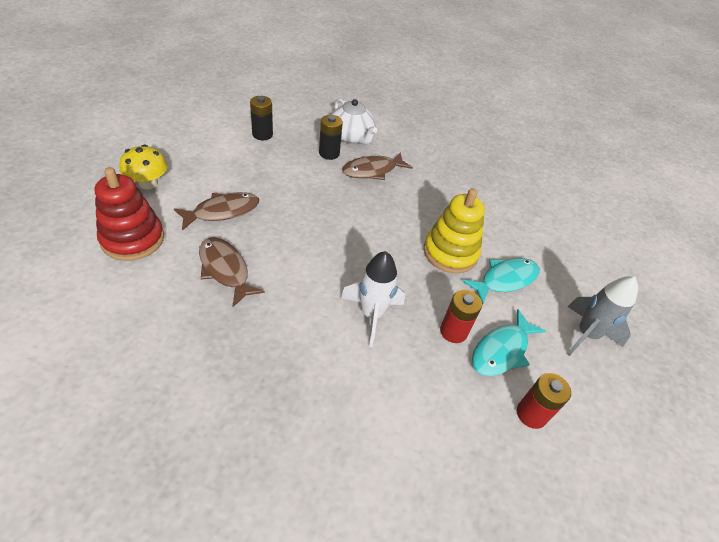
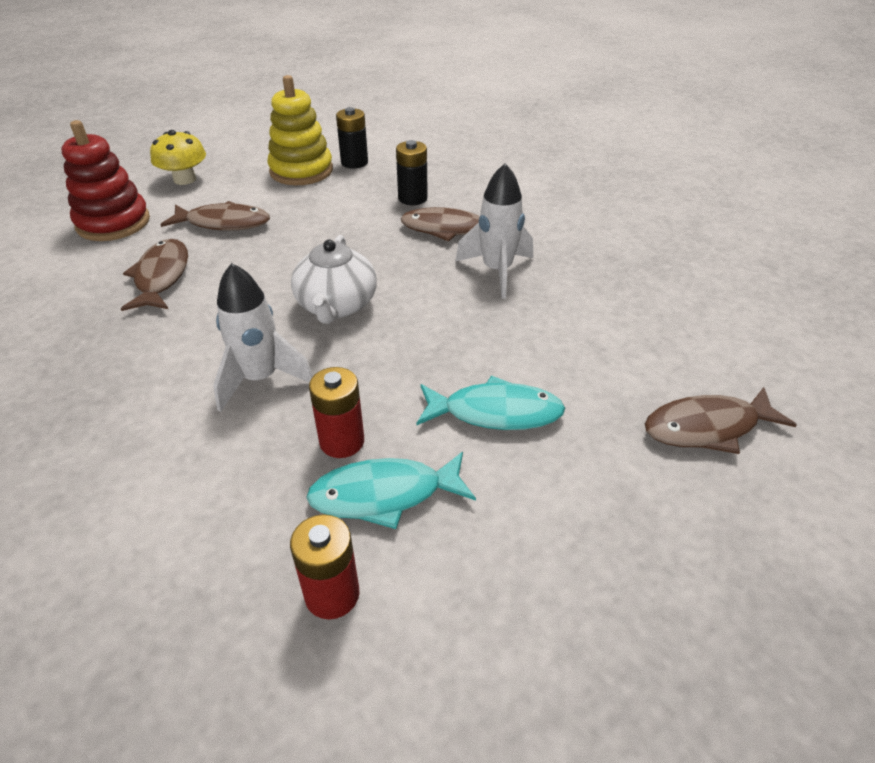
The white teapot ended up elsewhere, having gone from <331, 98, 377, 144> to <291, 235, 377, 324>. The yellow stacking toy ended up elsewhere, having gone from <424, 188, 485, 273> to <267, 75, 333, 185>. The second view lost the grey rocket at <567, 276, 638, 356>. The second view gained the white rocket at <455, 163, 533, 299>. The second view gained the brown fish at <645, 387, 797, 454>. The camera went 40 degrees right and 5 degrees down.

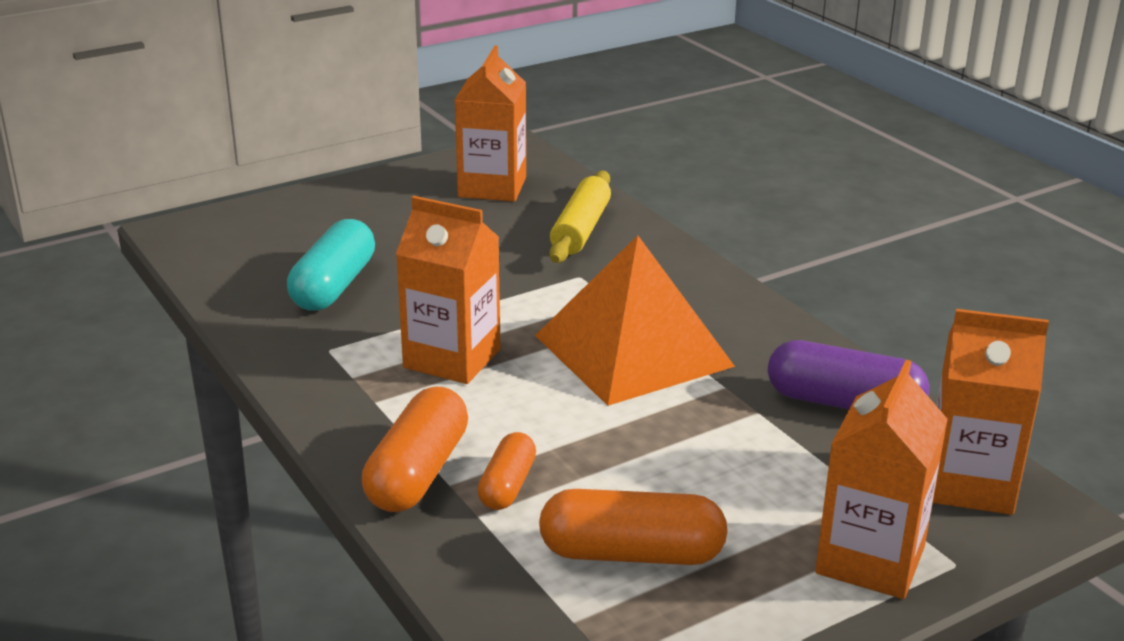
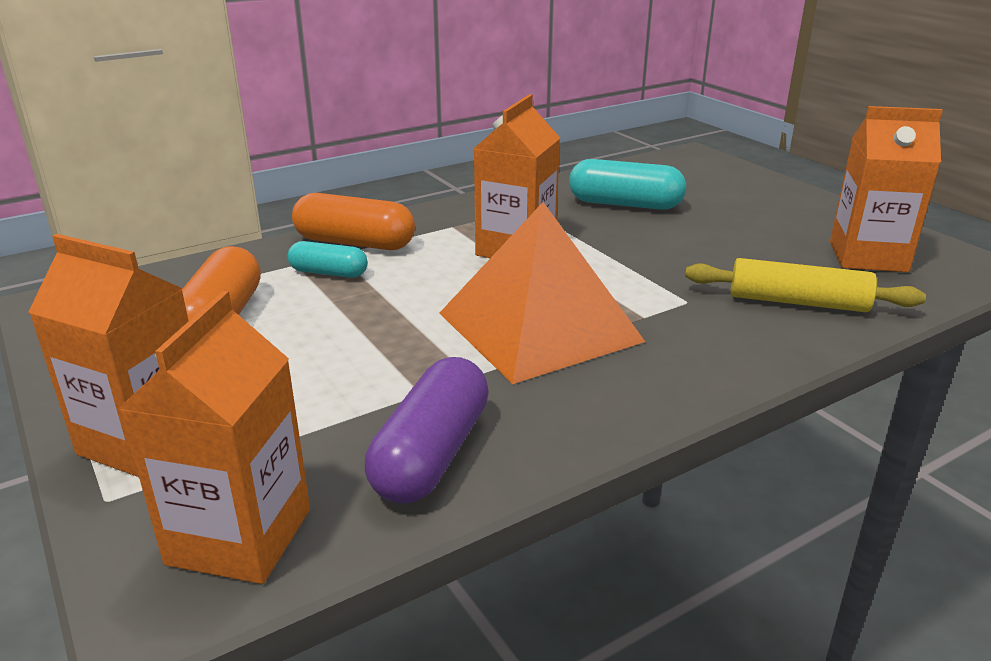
What was the orange capsule at <477, 432, 536, 510> turned into the turquoise capsule at <288, 241, 368, 278>. The camera went 90 degrees right and 0 degrees up.

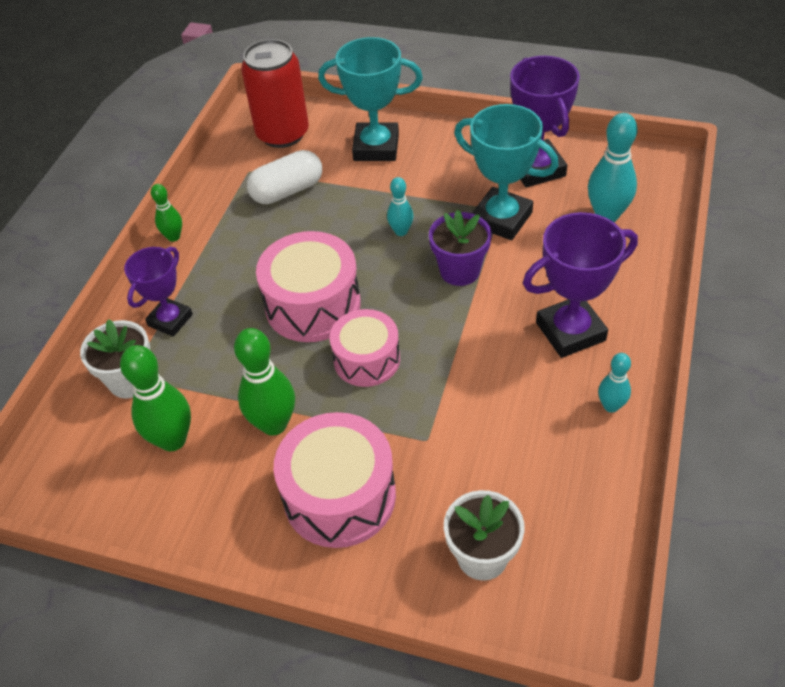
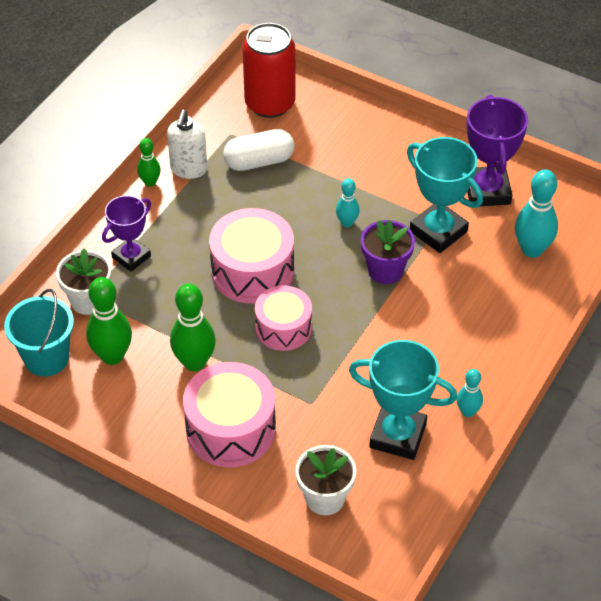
The turquoise trophy ended up elsewhere, having gone from <318, 37, 423, 161> to <349, 340, 457, 460>. The second view lost the purple trophy at <523, 212, 638, 358>. The second view gained the white soap dispenser at <167, 110, 207, 179>. The second view gained the turquoise bucket at <4, 289, 74, 376>. The camera went 10 degrees right and 0 degrees up.

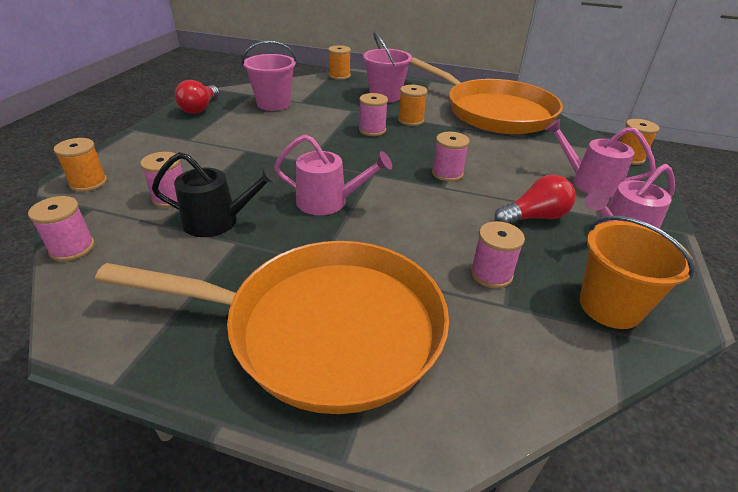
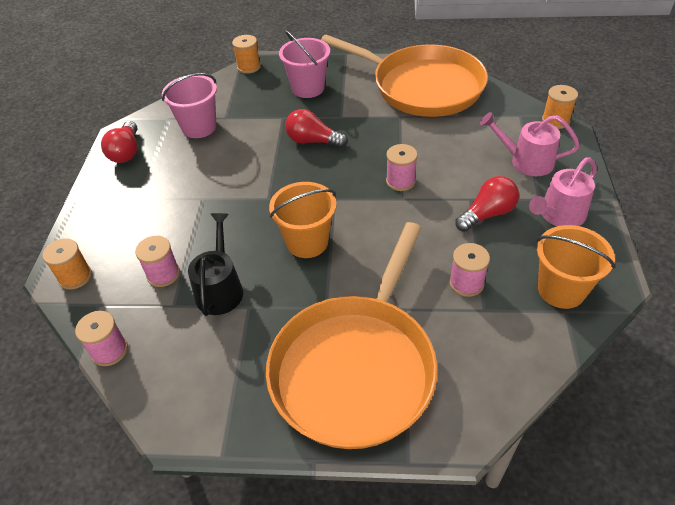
The second view lost the orange spool at <398, 85, 428, 126>. Where the pink spool stood at <359, 93, 388, 136>, the red light bulb came to stand at <285, 109, 347, 148>. Where the pink watering can stood at <274, 134, 392, 215>, the orange bucket came to stand at <269, 182, 337, 258>. The black watering can at <152, 152, 280, 237> ended up facing another way, 75 degrees counterclockwise from before. The orange pan at <95, 241, 449, 414> ended up facing another way, 120 degrees clockwise from before. The camera went 10 degrees left and 10 degrees up.

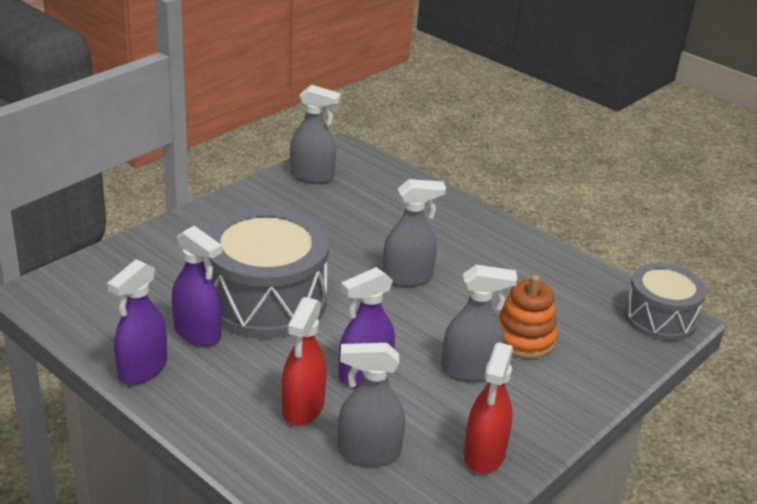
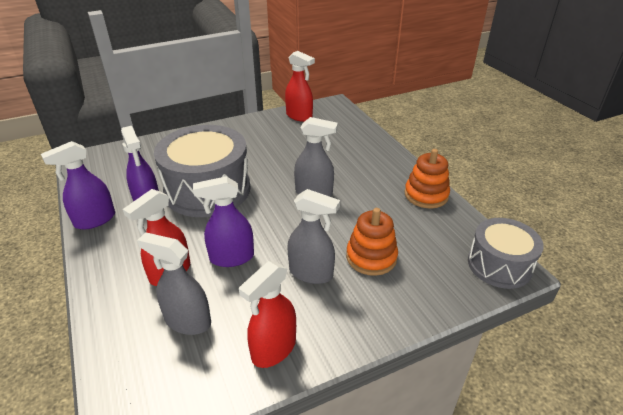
What was the grey spray bottle at <290, 85, 341, 184> turned into the red spray bottle at <285, 51, 315, 122>. The second view gained the orange stacking toy at <405, 149, 450, 208>. The camera went 25 degrees right and 5 degrees up.

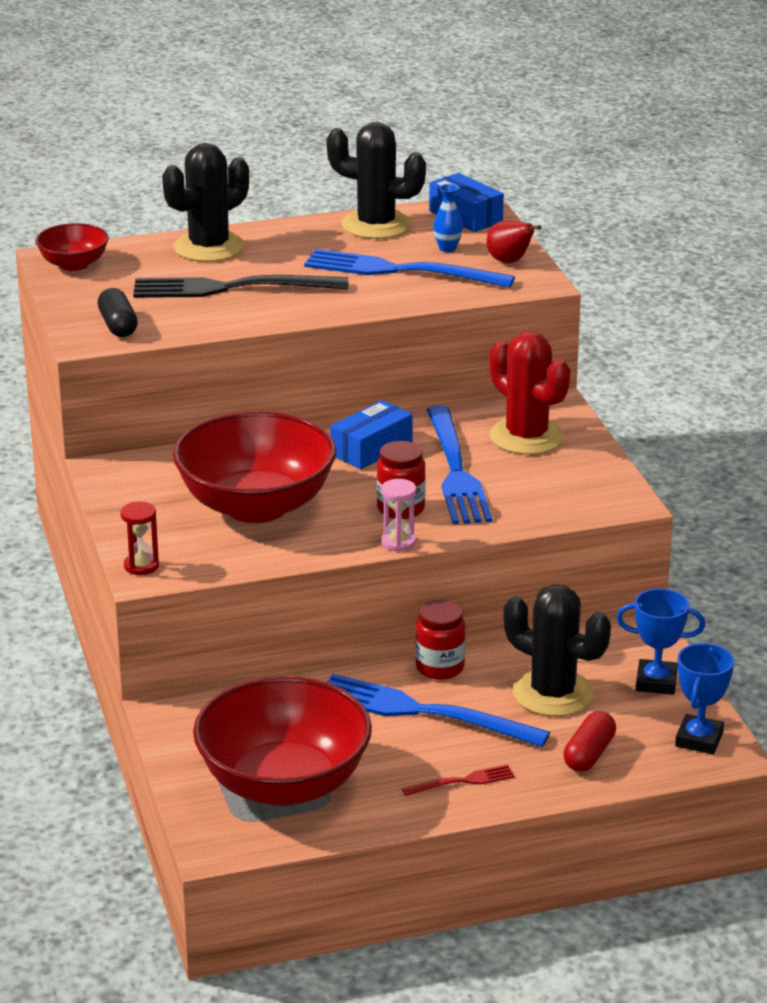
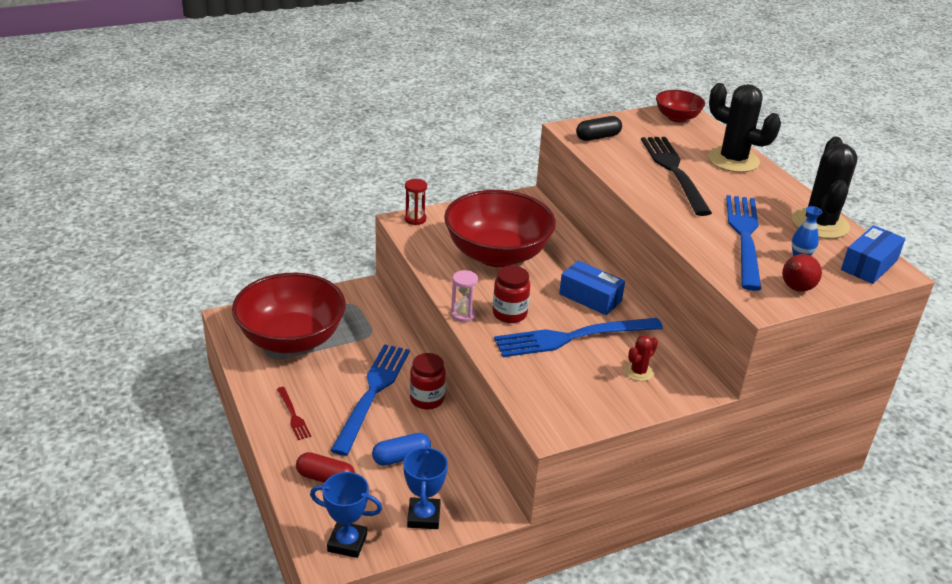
The size of the red cactus at <489, 331, 570, 455> changed by a factor of 0.47. Where the black cactus stood at <504, 584, 611, 716>, the blue capsule came to stand at <372, 433, 431, 466>. The camera went 80 degrees right and 5 degrees up.

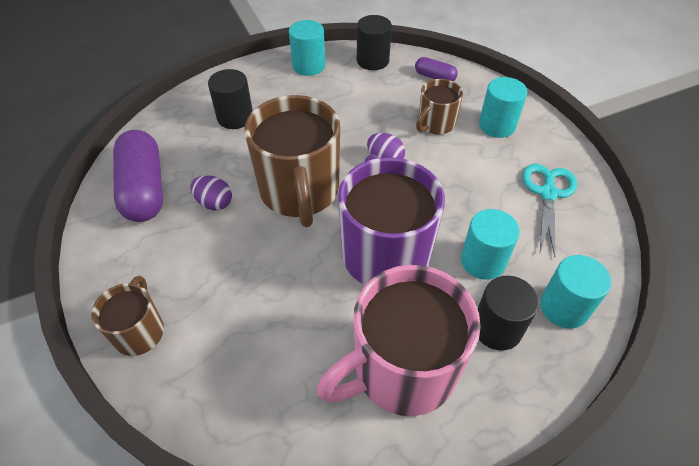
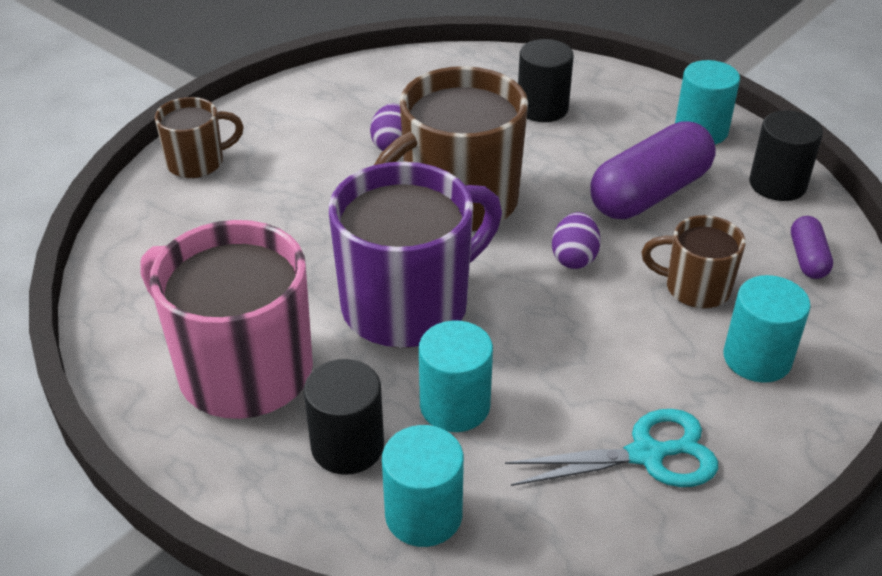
The purple capsule ended up elsewhere, having gone from <113, 130, 163, 222> to <590, 121, 716, 219>. The camera went 65 degrees right and 10 degrees down.

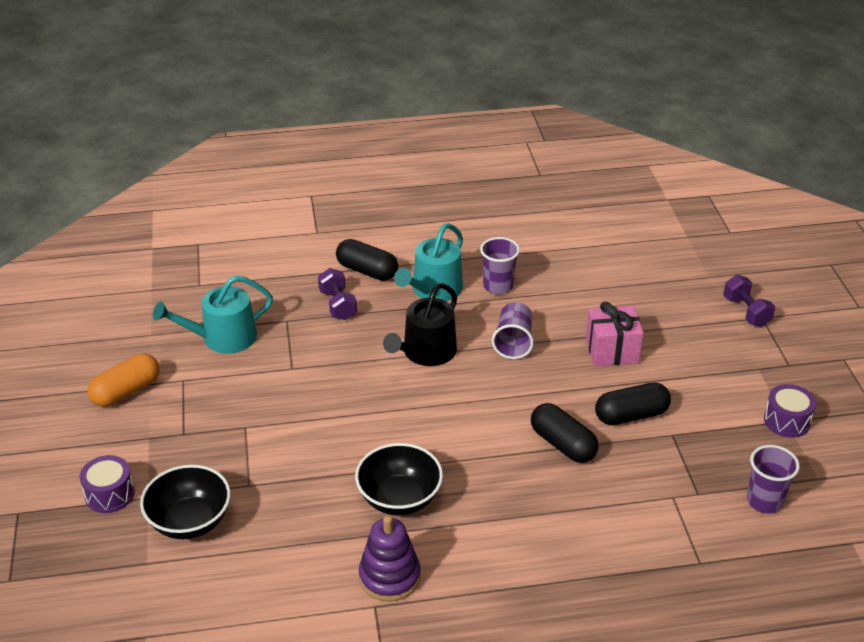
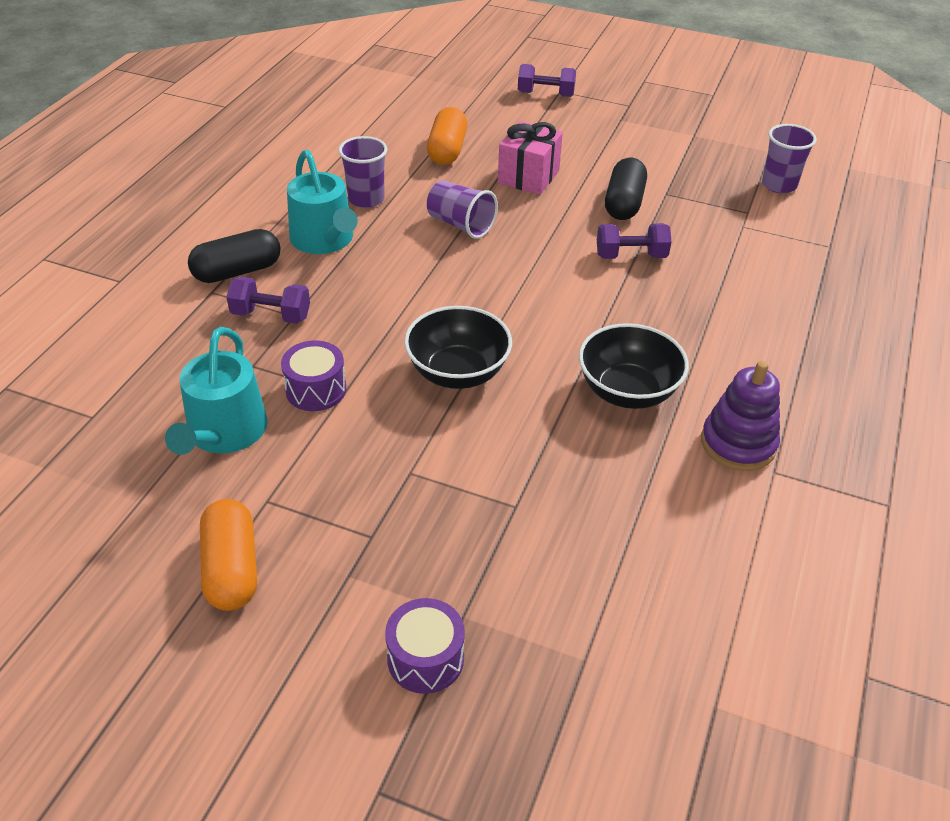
The second view lost the black watering can at <383, 283, 457, 366>. The purple drum ended up elsewhere, having gone from <764, 384, 816, 438> to <281, 340, 346, 411>. Where the black capsule stood at <531, 403, 599, 463>, the purple dumbbell came to stand at <597, 223, 671, 259>. The black bowl ended up elsewhere, having gone from <140, 465, 231, 539> to <404, 306, 512, 389>. The second view gained the orange capsule at <427, 107, 467, 165>. The camera went 60 degrees left and 5 degrees up.

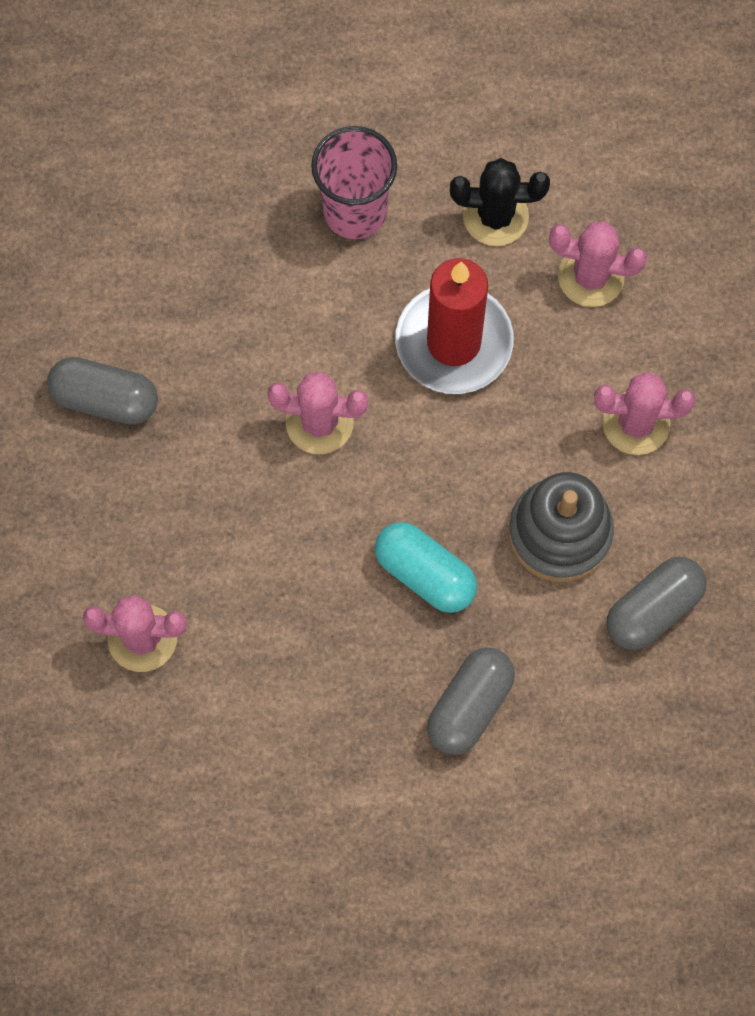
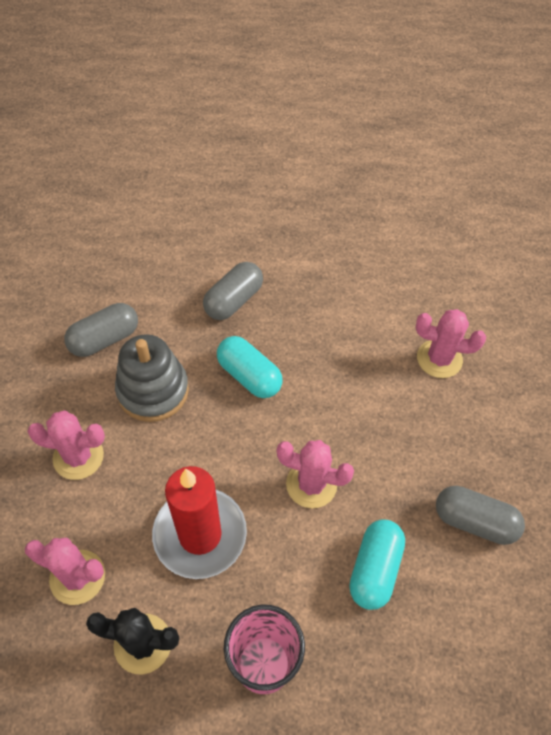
The second view gained the turquoise capsule at <349, 520, 405, 610>. The camera went 175 degrees left and 15 degrees down.

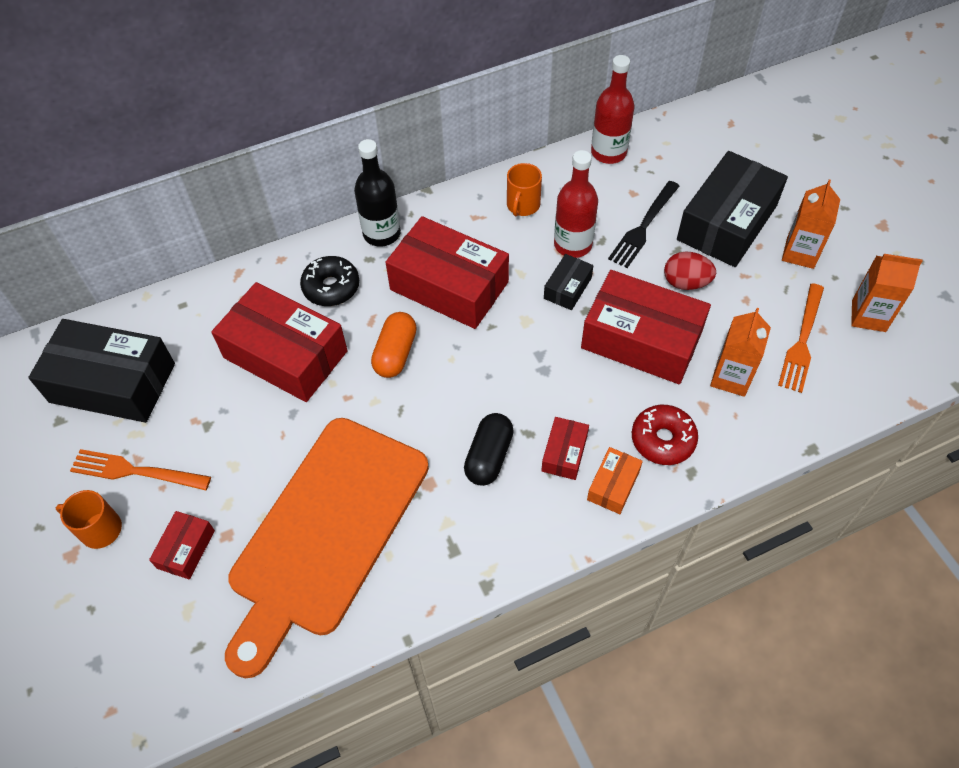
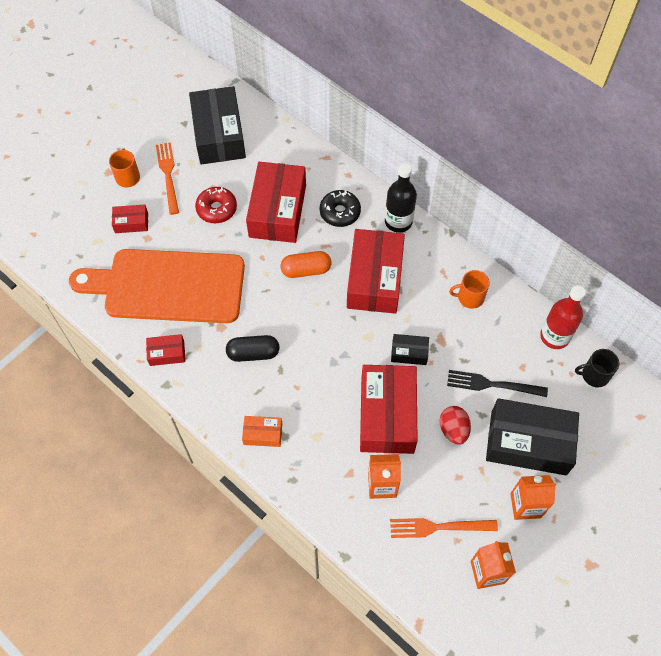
The second view lost the red bottle at <554, 150, 598, 258>. The red donut ended up elsewhere, having gone from <632, 405, 698, 465> to <195, 187, 237, 223>. The red box ended up elsewhere, having gone from <541, 417, 589, 480> to <146, 334, 185, 366>. The second view gained the black mug at <575, 349, 619, 388>. The camera went 65 degrees right and 5 degrees up.

